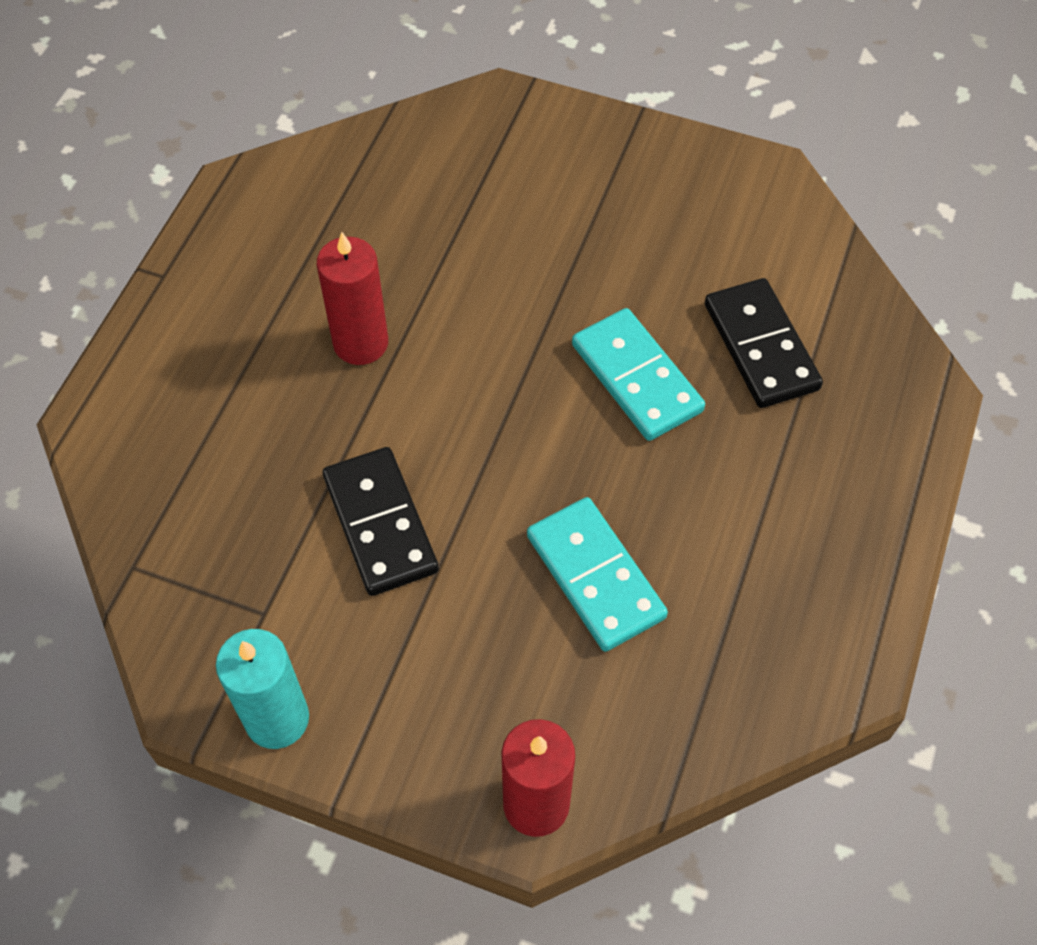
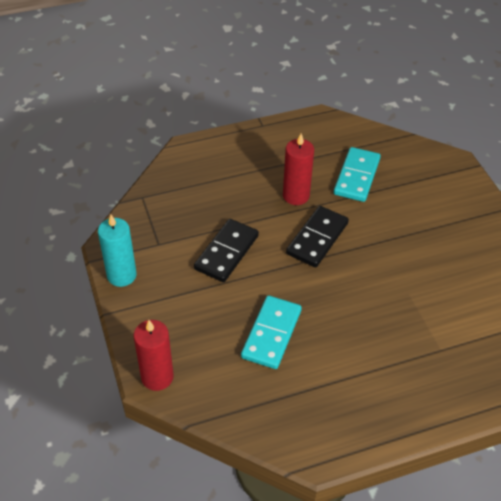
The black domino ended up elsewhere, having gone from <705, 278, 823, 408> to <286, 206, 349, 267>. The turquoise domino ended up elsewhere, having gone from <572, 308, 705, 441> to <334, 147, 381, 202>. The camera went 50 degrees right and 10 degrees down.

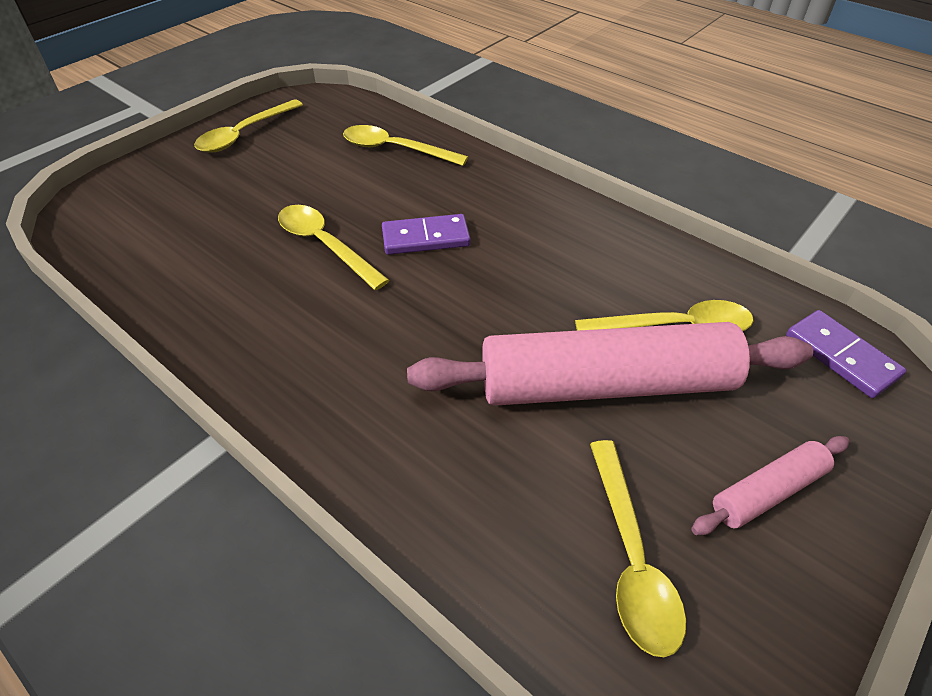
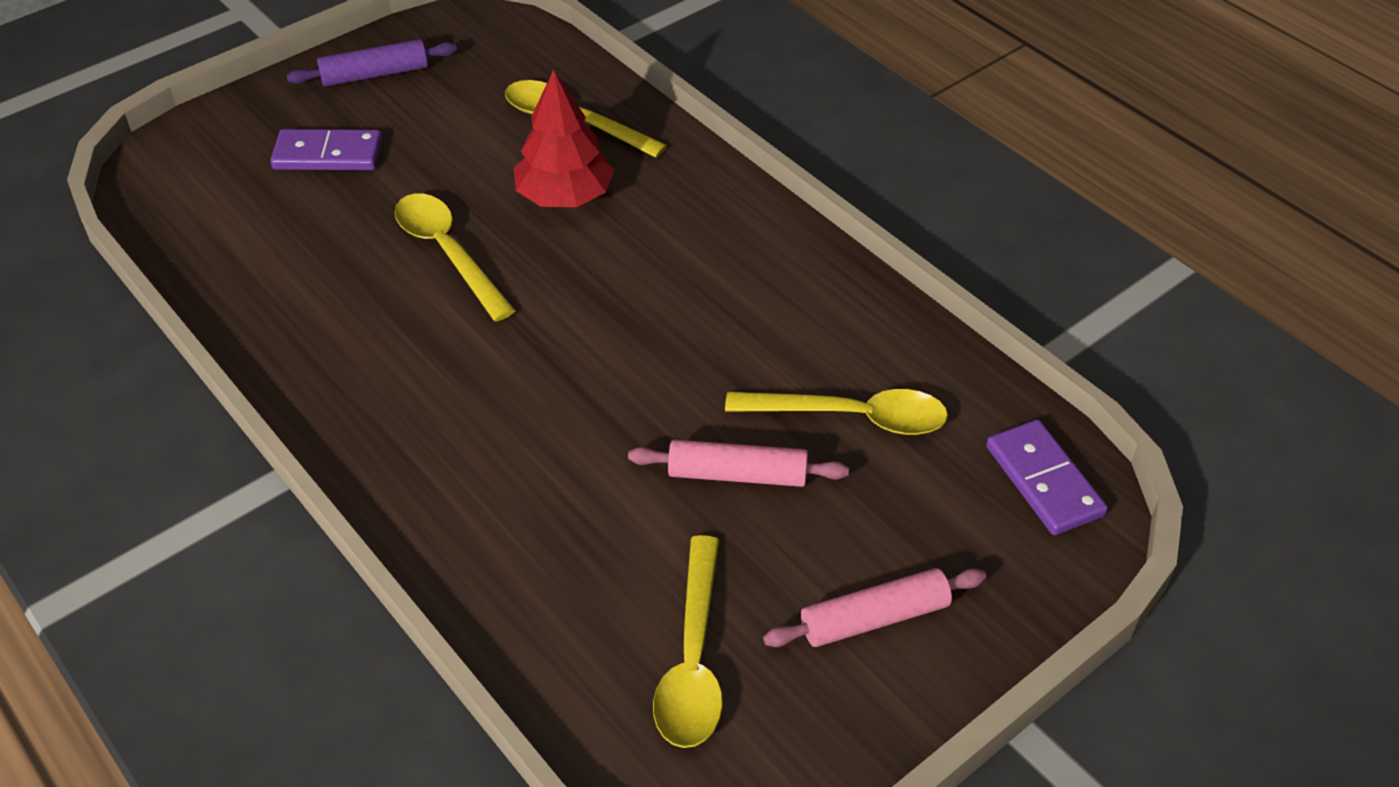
Where the yellow spoon stood at <194, 99, 303, 152>, the purple rolling pin came to stand at <287, 39, 457, 87>. The purple domino ended up elsewhere, having gone from <382, 214, 471, 255> to <270, 129, 383, 170>. The size of the pink rolling pin at <407, 322, 813, 406> changed by a factor of 0.46. The second view gained the red tree at <513, 69, 614, 207>. The camera went 10 degrees right and 0 degrees up.

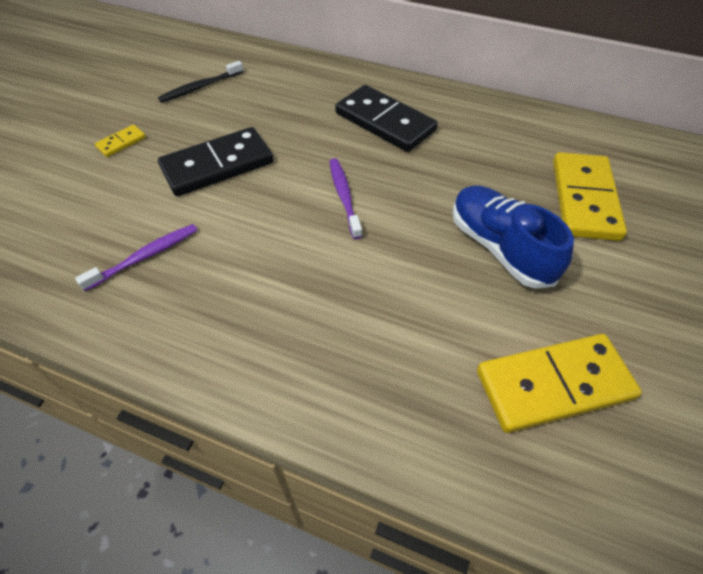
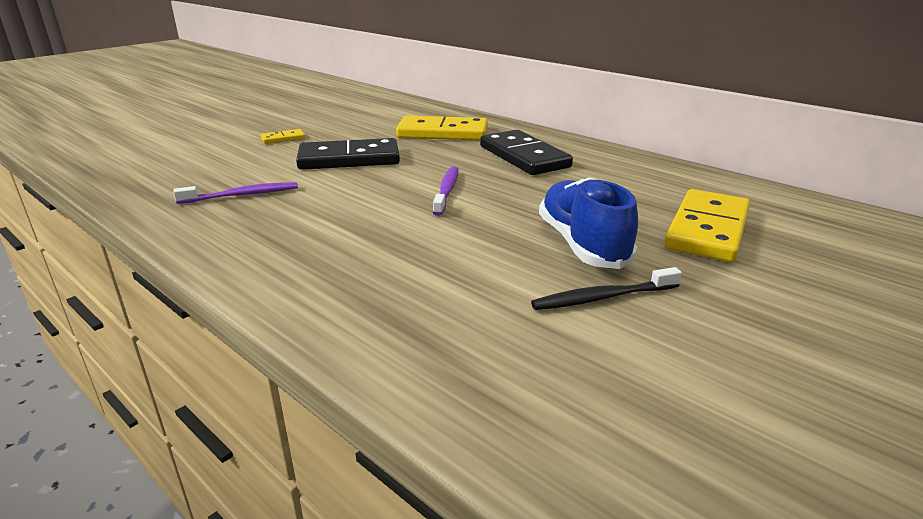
The black toothbrush ended up elsewhere, having gone from <158, 61, 244, 103> to <531, 267, 682, 310>. The yellow domino ended up elsewhere, having gone from <477, 334, 642, 433> to <396, 116, 488, 140>. The camera went 20 degrees right and 25 degrees down.

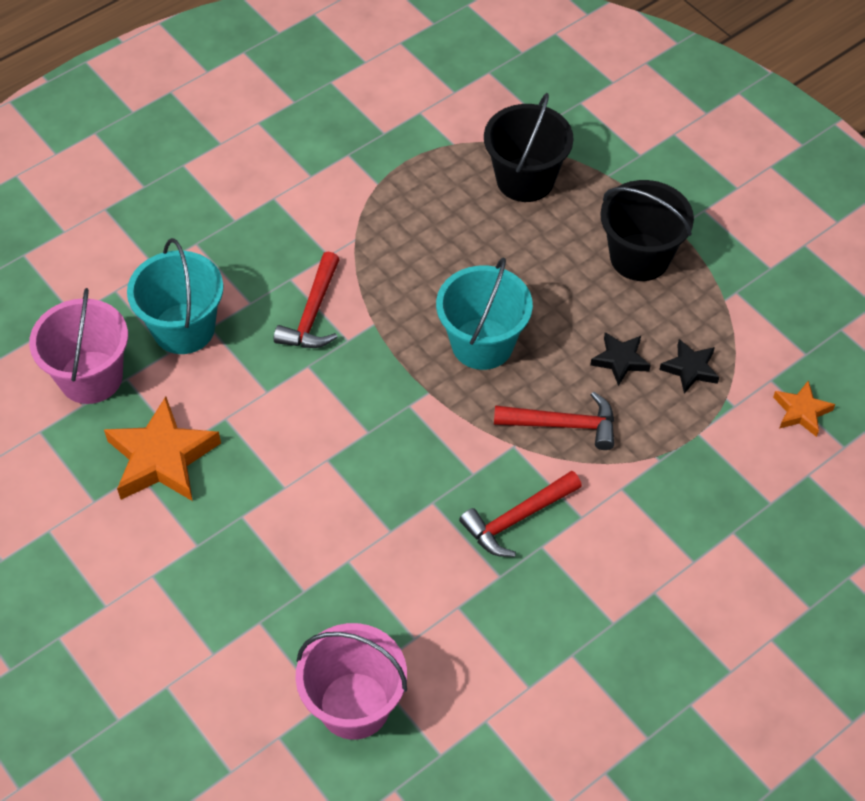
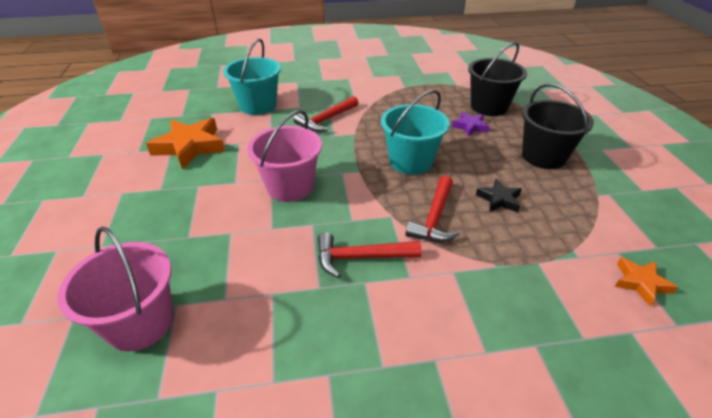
The pink bucket ended up elsewhere, having gone from <29, 288, 128, 404> to <247, 110, 322, 202>. The second view lost the black star at <659, 339, 719, 394>. The red hammer at <494, 391, 614, 450> ended up facing another way, 75 degrees clockwise from before. The second view gained the purple star at <452, 112, 490, 137>. The camera went 30 degrees right and 15 degrees down.

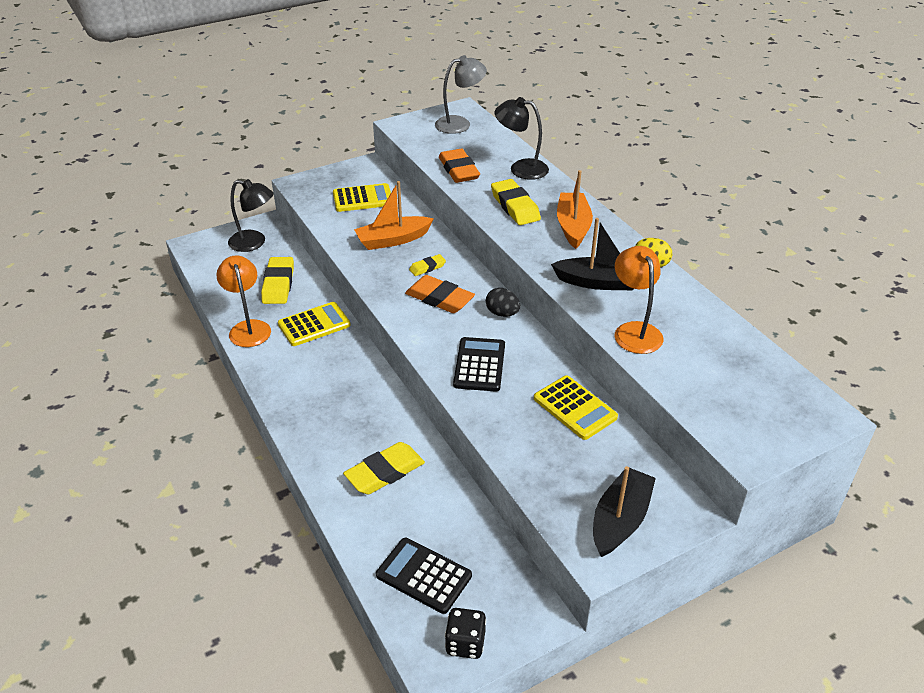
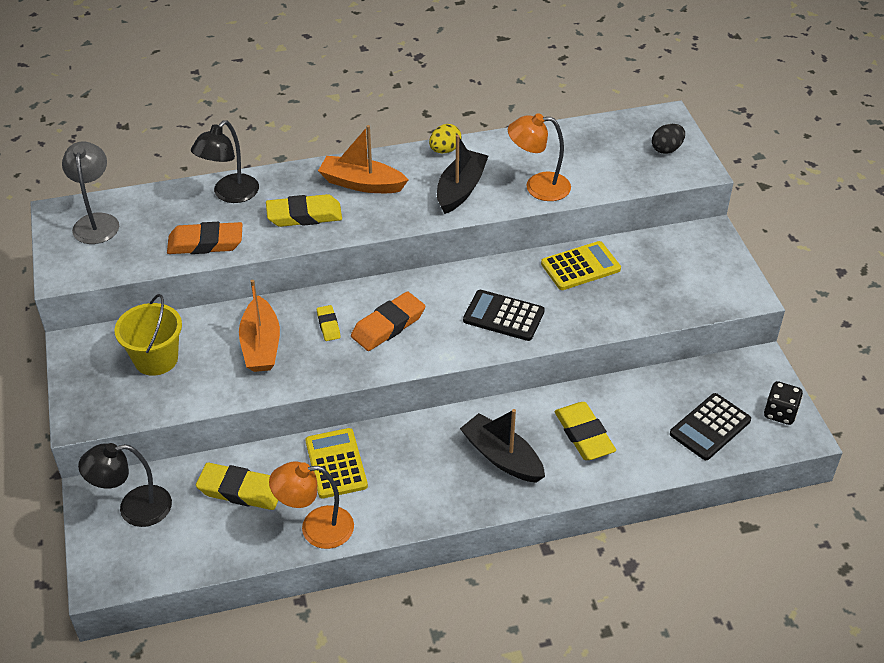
The black lamp at <228, 179, 274, 252> ended up facing another way, 135 degrees counterclockwise from before. Where the yellow calculator stood at <333, 183, 391, 212>, the yellow bucket came to stand at <115, 294, 182, 376>. The black egg ended up elsewhere, having gone from <486, 288, 520, 317> to <652, 124, 685, 154>. The black boat ended up elsewhere, having gone from <593, 466, 656, 557> to <460, 409, 545, 483>. The camera went 75 degrees left and 5 degrees up.

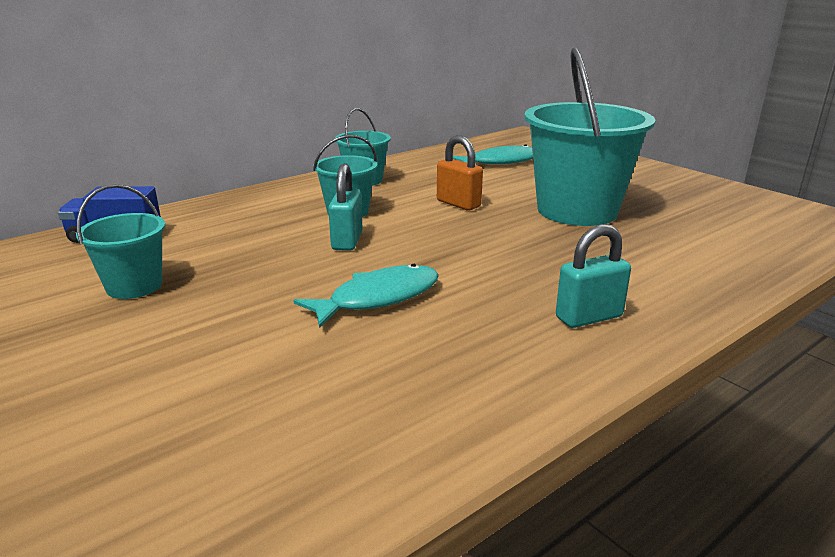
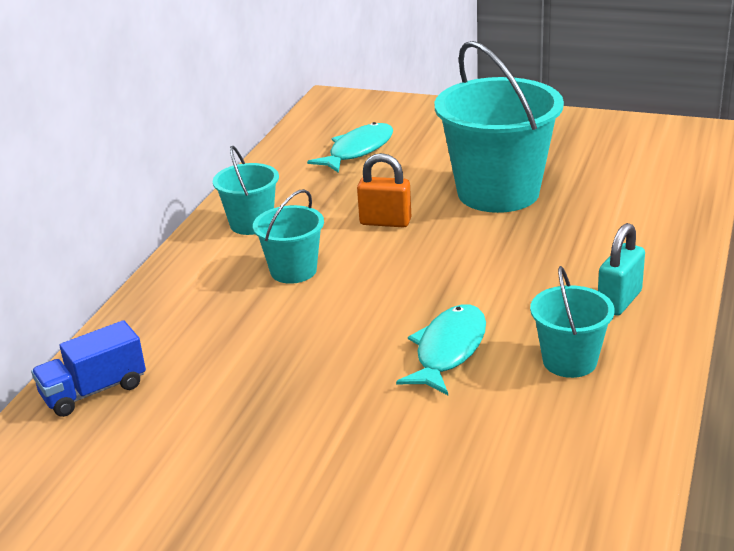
The second view lost the turquoise padlock at <328, 163, 363, 251>. The turquoise bucket ended up elsewhere, having gone from <76, 184, 165, 299> to <530, 266, 614, 378>. The camera went 30 degrees left and 5 degrees up.

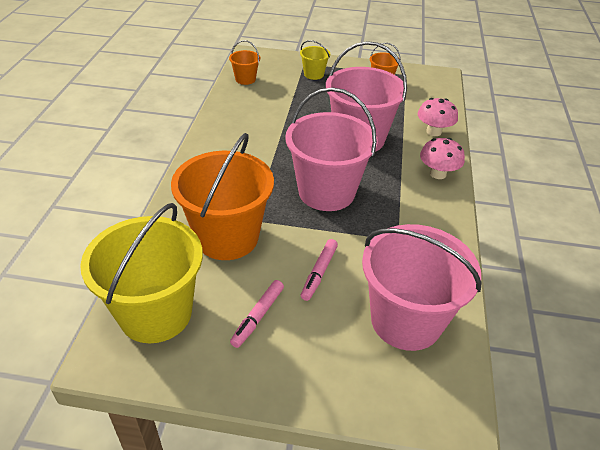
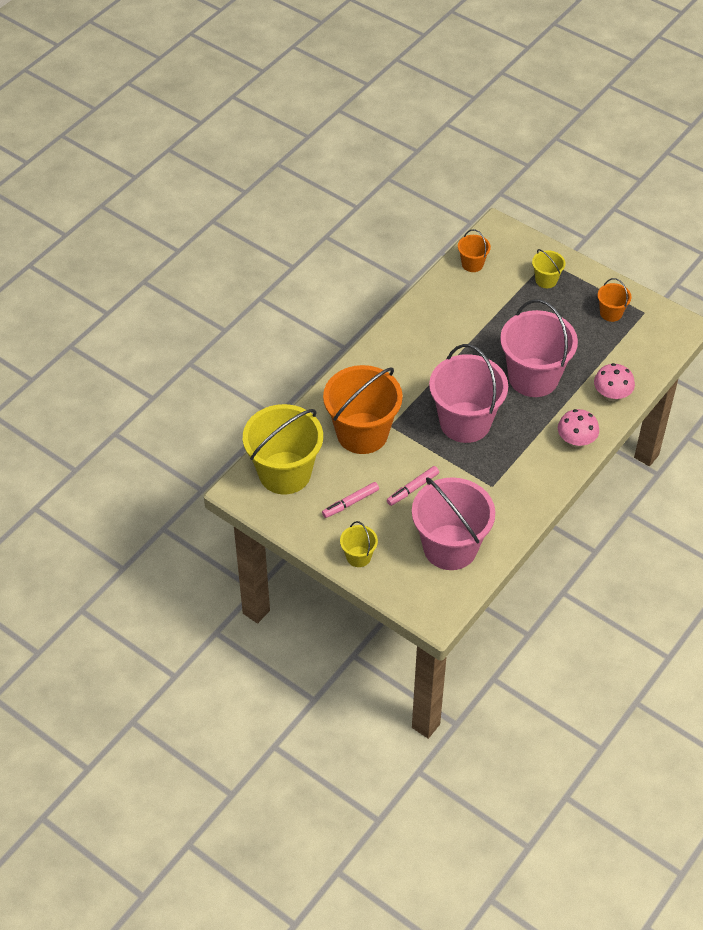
The second view gained the yellow bucket at <340, 521, 378, 567>. The camera went 30 degrees right and 10 degrees up.

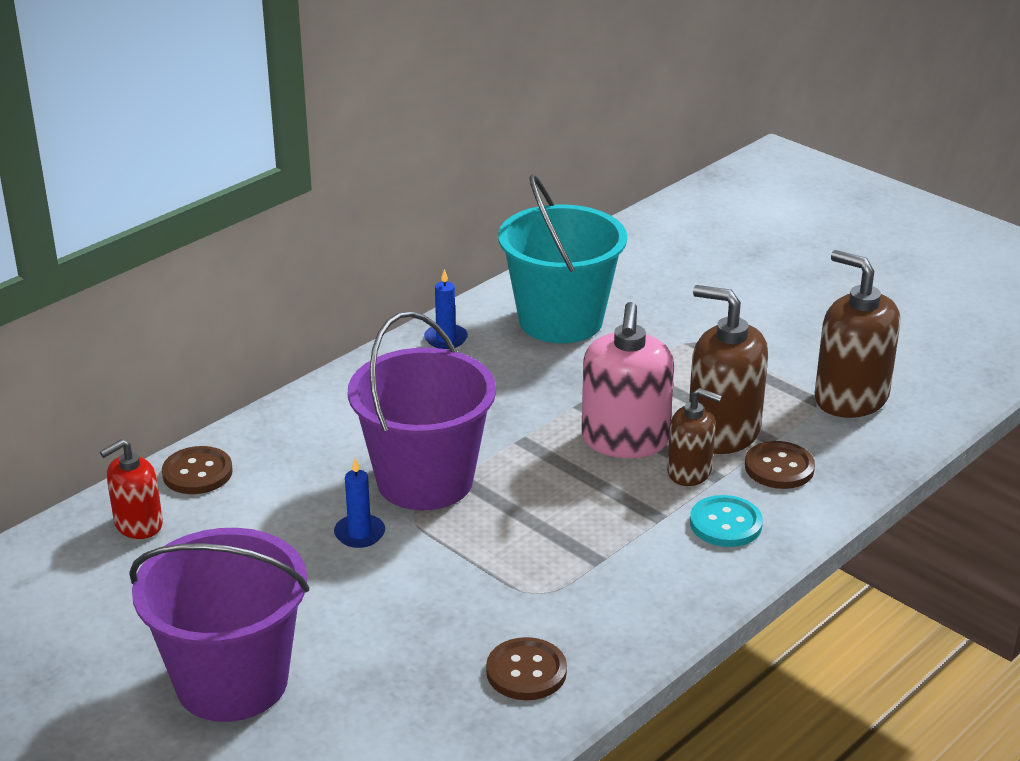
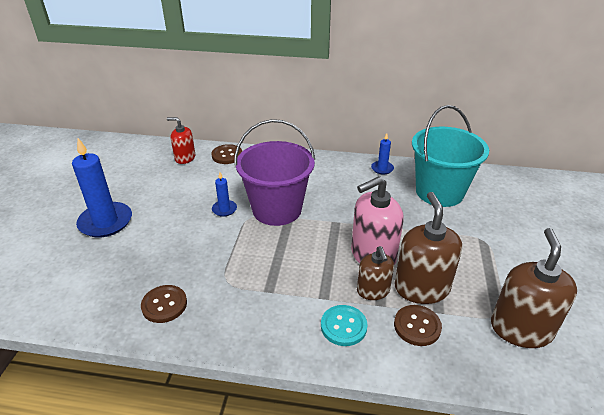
Where the purple bucket stood at <129, 528, 309, 722>, the blue candle came to stand at <72, 138, 132, 238>. The camera went 55 degrees right and 5 degrees up.

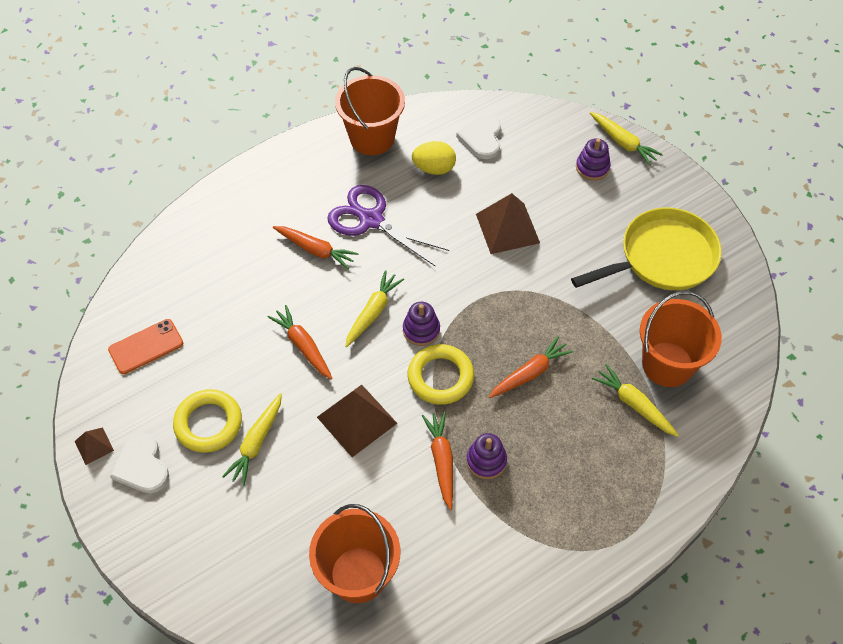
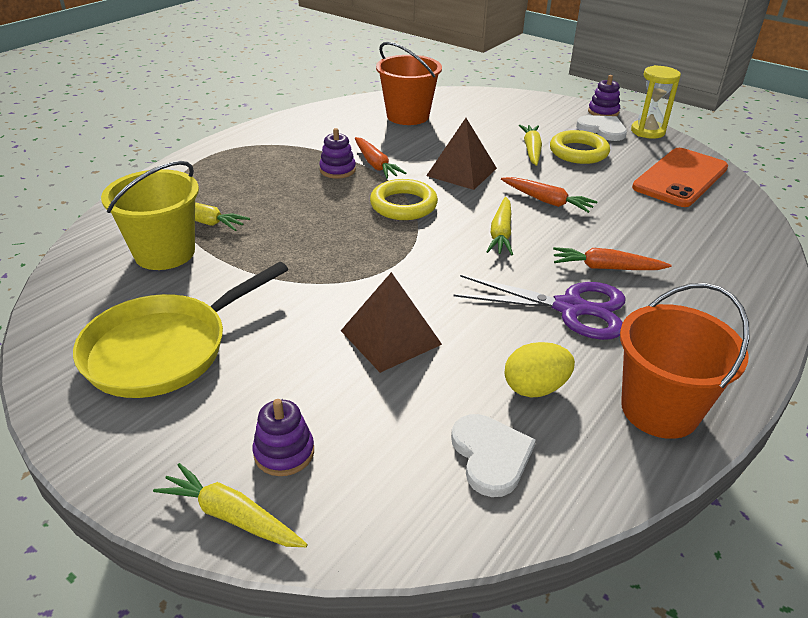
What was the orange bucket at <640, 291, 722, 387> turned into the yellow bucket at <101, 161, 199, 270>. The purple stacking toy ended up elsewhere, having gone from <403, 302, 440, 346> to <588, 75, 620, 116>. The size of the orange phone at <108, 319, 183, 374> changed by a factor of 1.68. The second view lost the orange carrot at <489, 336, 573, 398>. Where the brown pyramid stood at <75, 427, 114, 465>, the yellow hourglass came to stand at <631, 65, 681, 139>. The camera went 160 degrees right and 20 degrees down.

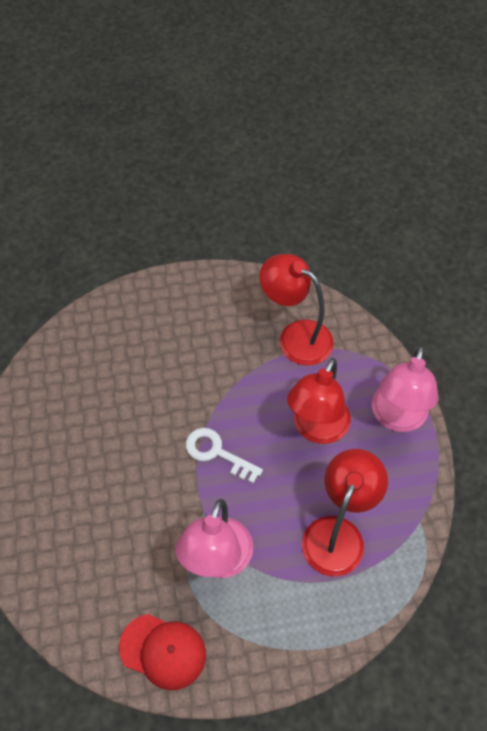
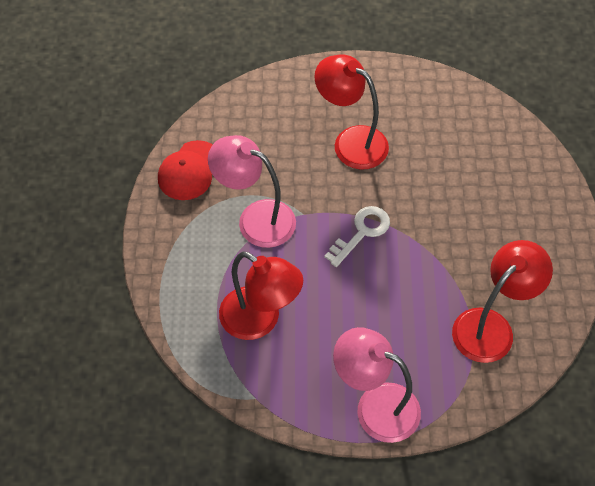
The red lamp ended up elsewhere, having gone from <287, 358, 351, 444> to <315, 54, 389, 169>. The camera went 100 degrees right and 0 degrees up.

